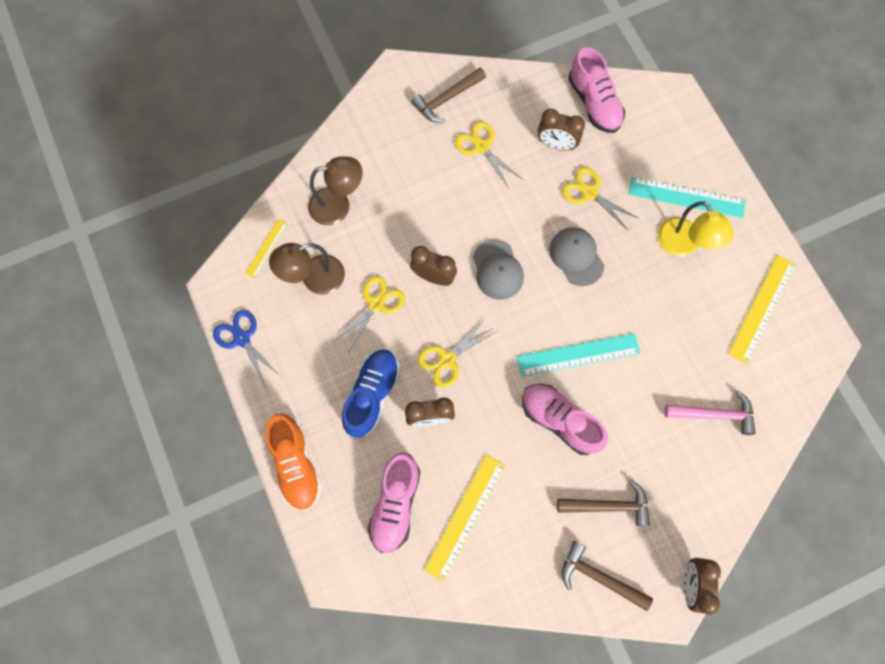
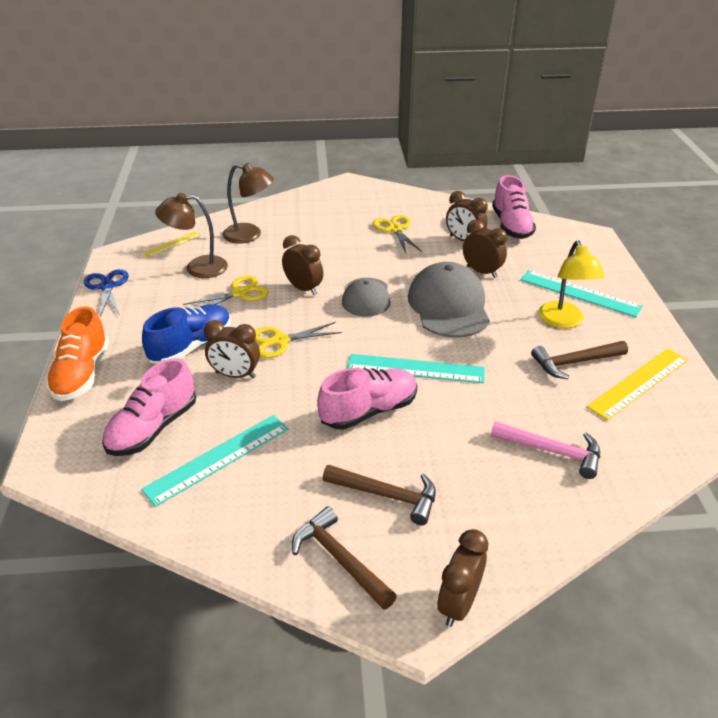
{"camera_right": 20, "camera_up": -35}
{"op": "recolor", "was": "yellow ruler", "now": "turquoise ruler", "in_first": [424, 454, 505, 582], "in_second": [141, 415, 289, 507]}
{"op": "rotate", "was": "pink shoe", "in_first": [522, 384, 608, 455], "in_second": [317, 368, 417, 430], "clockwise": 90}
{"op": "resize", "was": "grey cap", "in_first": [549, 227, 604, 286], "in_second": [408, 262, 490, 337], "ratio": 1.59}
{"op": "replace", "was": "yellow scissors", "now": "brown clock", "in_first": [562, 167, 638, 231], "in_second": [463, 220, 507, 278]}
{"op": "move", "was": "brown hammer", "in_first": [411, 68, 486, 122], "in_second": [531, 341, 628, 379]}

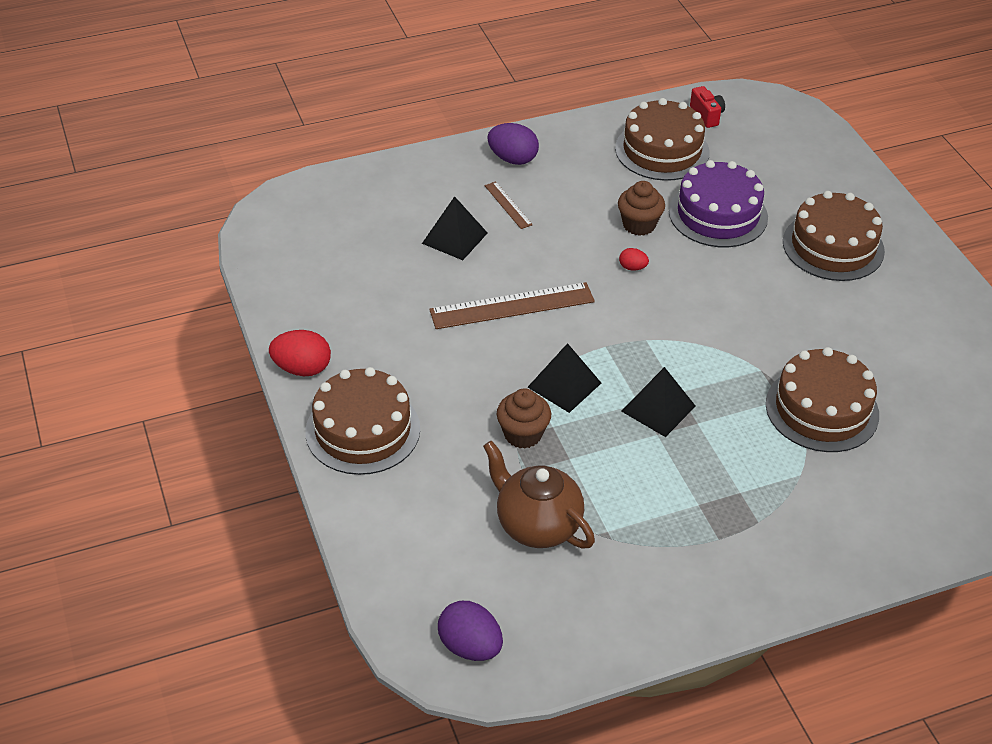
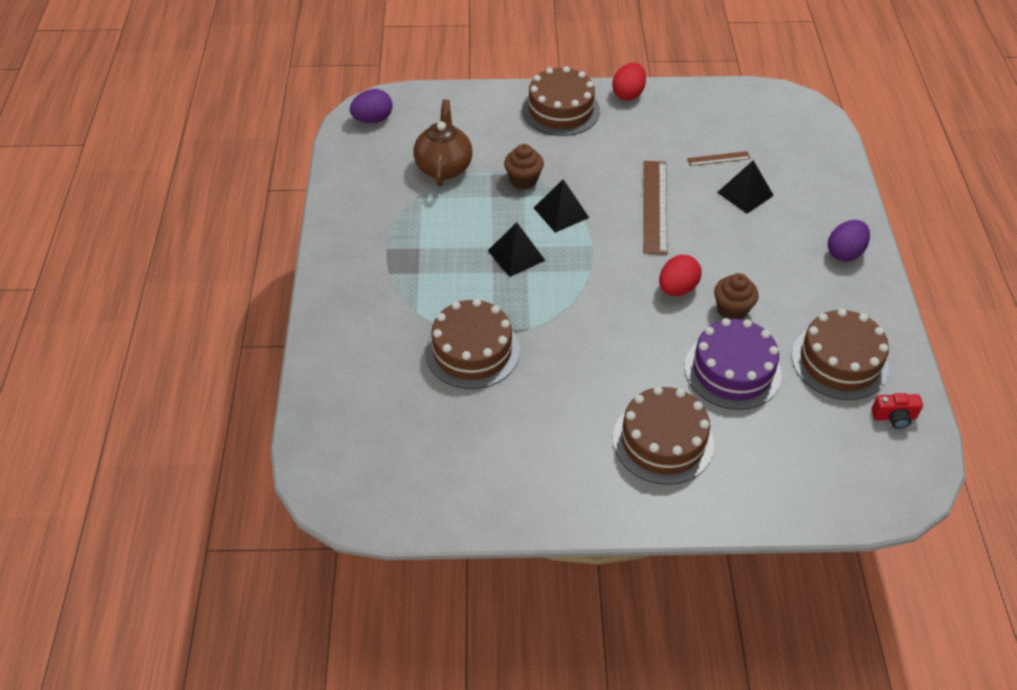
{"camera_right": 110, "camera_up": 5}
{"op": "rotate", "was": "brown teapot", "in_first": [483, 441, 595, 549], "in_second": [414, 99, 473, 186], "clockwise": -60}
{"op": "resize", "was": "red egg", "in_first": [619, 248, 649, 271], "in_second": [659, 255, 702, 296], "ratio": 1.91}
{"op": "move", "was": "brown ruler", "in_first": [484, 181, 533, 229], "in_second": [687, 151, 751, 166]}

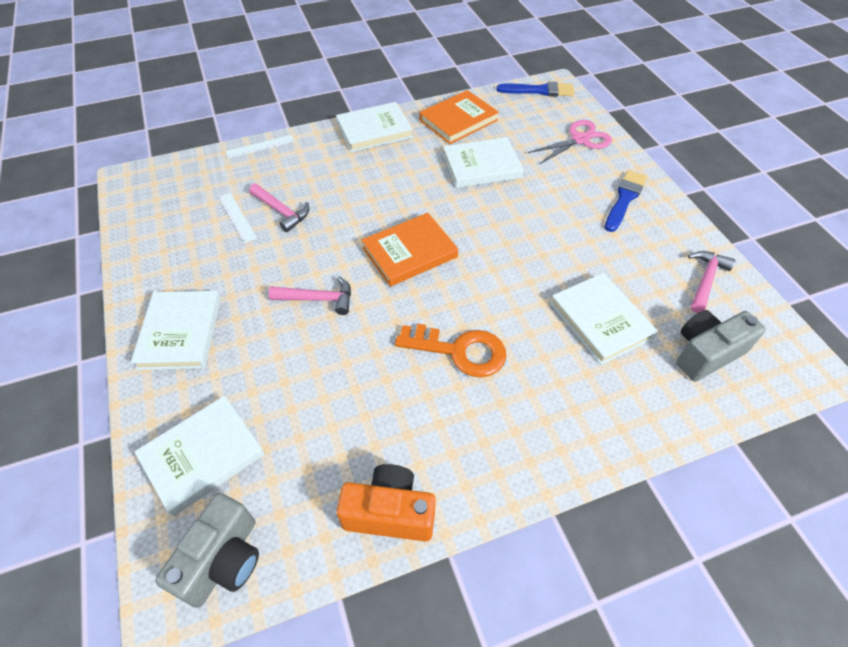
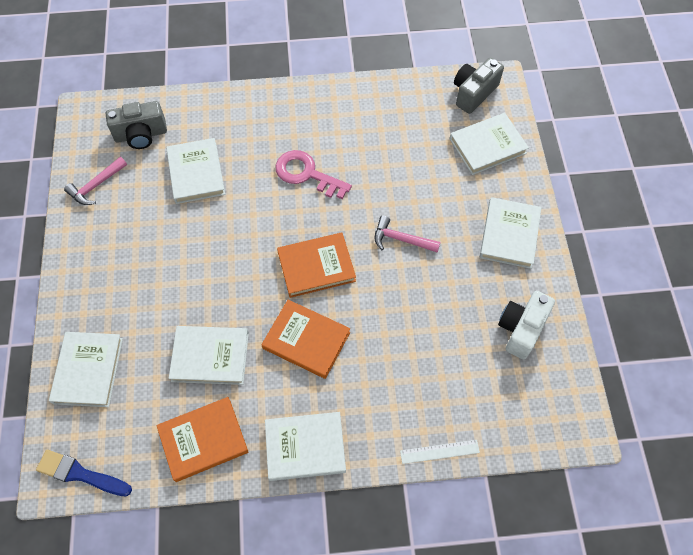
{"camera_right": -165, "camera_up": 10}
{"op": "replace", "was": "pink scissors", "now": "white book", "in_first": [528, 120, 612, 164], "in_second": [49, 332, 123, 407]}
{"op": "insert", "now": "orange book", "in_second": [261, 300, 350, 379]}
{"op": "recolor", "was": "orange key", "now": "pink key", "in_first": [395, 324, 506, 377], "in_second": [275, 150, 352, 199]}
{"op": "insert", "now": "white camera", "in_second": [498, 291, 555, 359]}
{"op": "delete", "was": "white ruler", "in_first": [219, 193, 257, 243]}
{"op": "delete", "was": "pink hammer", "in_first": [249, 184, 309, 232]}
{"op": "delete", "was": "orange camera", "in_first": [337, 464, 436, 542]}
{"op": "delete", "was": "blue brush", "in_first": [605, 170, 647, 232]}

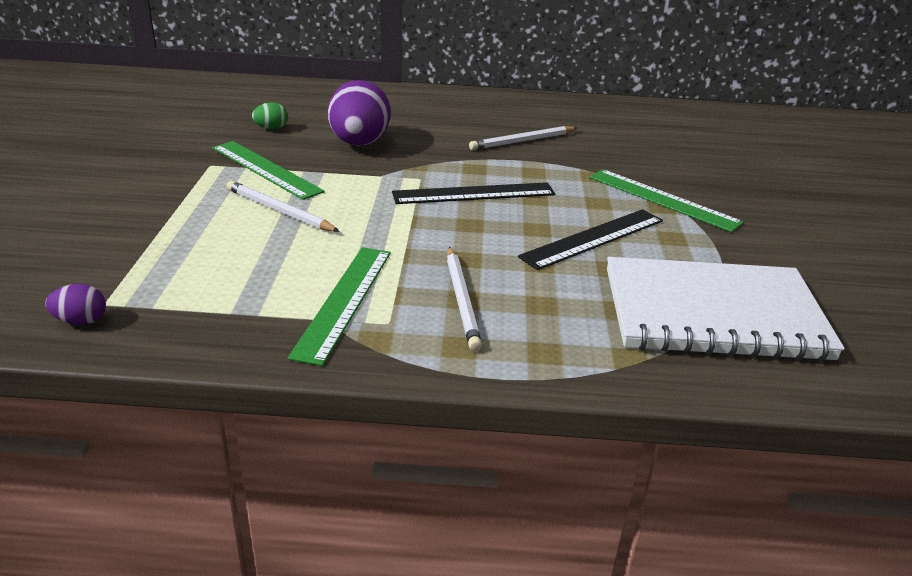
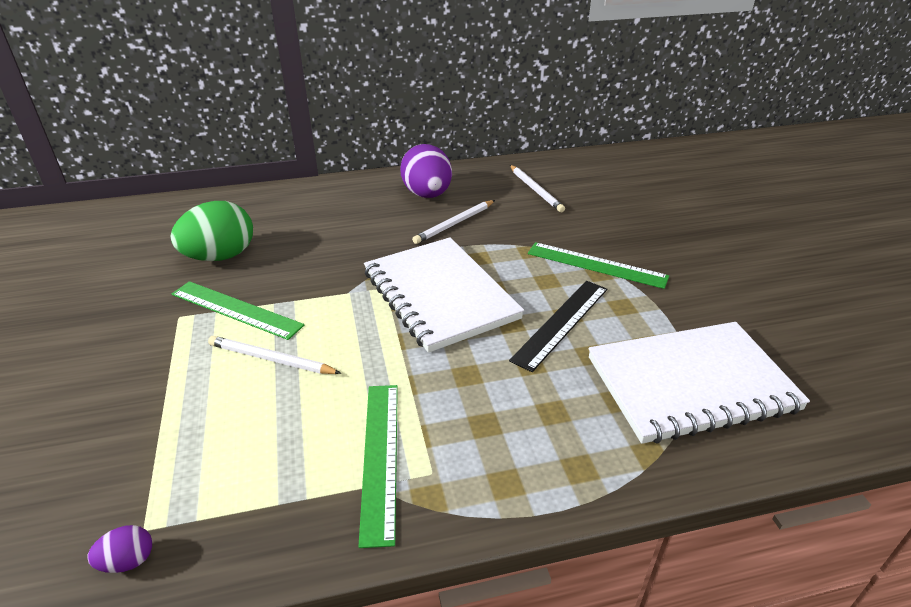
{"camera_right": -15, "camera_up": 5}
{"op": "resize", "was": "green egg", "in_first": [252, 102, 288, 129], "in_second": [170, 201, 253, 261], "ratio": 2.28}
{"op": "replace", "was": "black ruler", "now": "white notebook", "in_first": [392, 182, 555, 204], "in_second": [364, 237, 524, 353]}
{"op": "move", "was": "purple egg", "in_first": [328, 80, 391, 146], "in_second": [400, 144, 452, 198]}
{"op": "move", "was": "white pencil", "in_first": [447, 247, 482, 352], "in_second": [510, 165, 565, 212]}

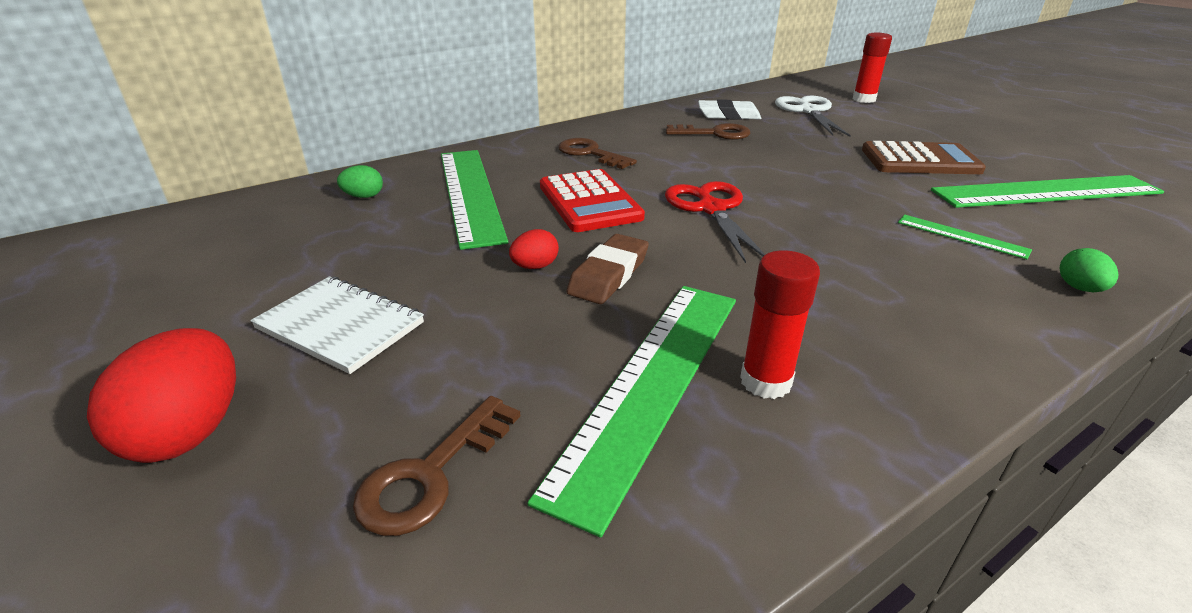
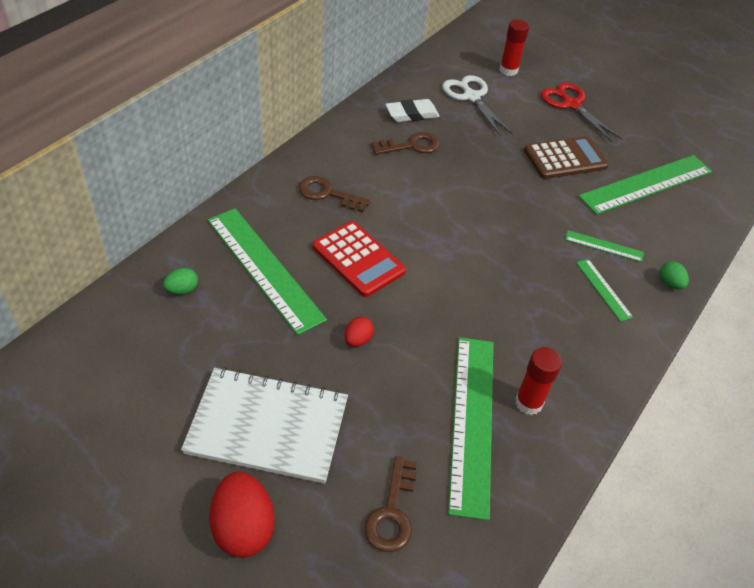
{"camera_right": -25, "camera_up": 15}
{"op": "resize", "was": "white notebook", "in_first": [250, 276, 424, 374], "in_second": [181, 367, 348, 484], "ratio": 1.56}
{"op": "move", "was": "red scissors", "in_first": [665, 181, 765, 263], "in_second": [541, 83, 623, 143]}
{"op": "insert", "now": "green ruler", "in_second": [576, 259, 633, 322]}
{"op": "delete", "was": "brown eraser", "in_first": [567, 234, 649, 304]}

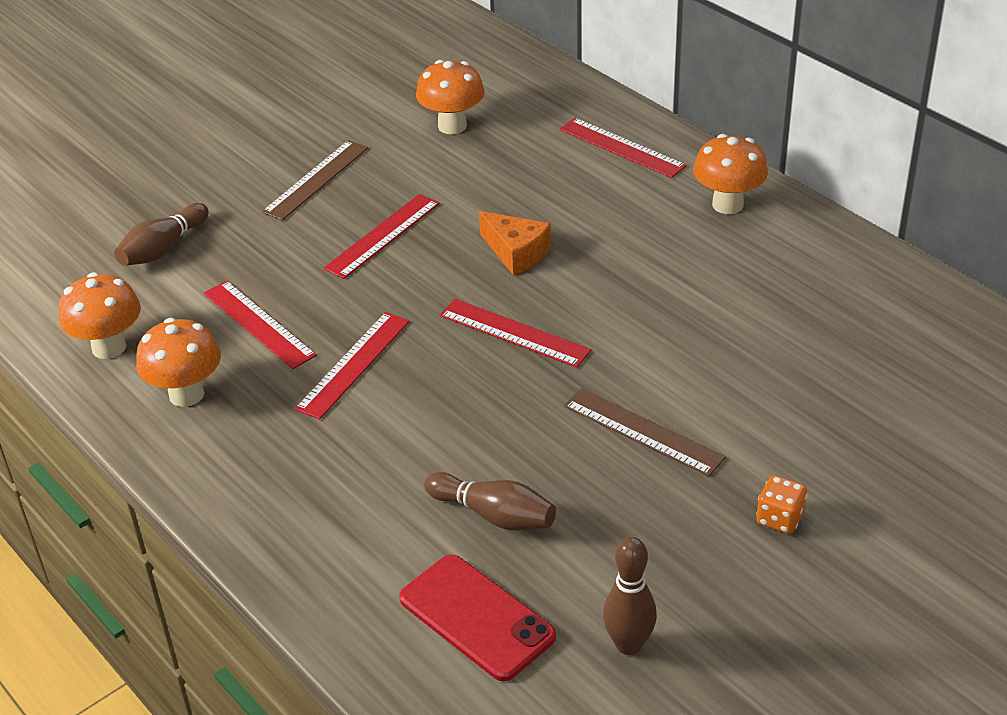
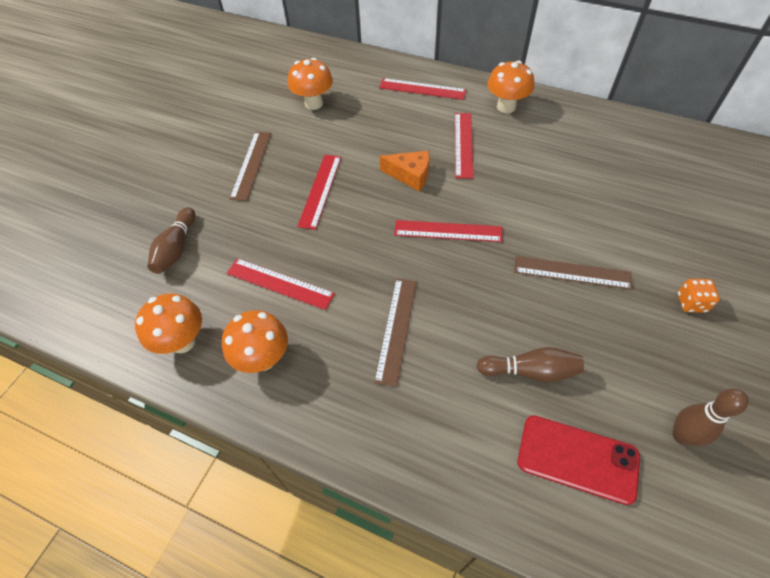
{"camera_right": -25, "camera_up": 15}
{"op": "insert", "now": "brown ruler", "in_second": [374, 278, 417, 387]}
{"op": "move", "was": "red ruler", "in_first": [295, 312, 410, 419], "in_second": [455, 113, 474, 179]}

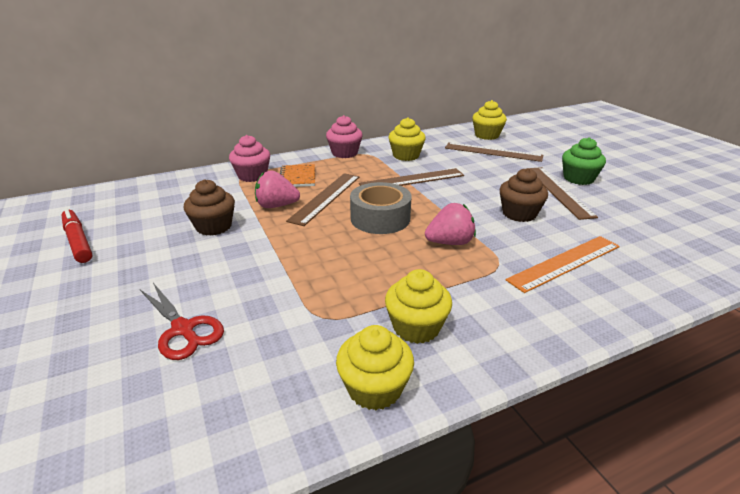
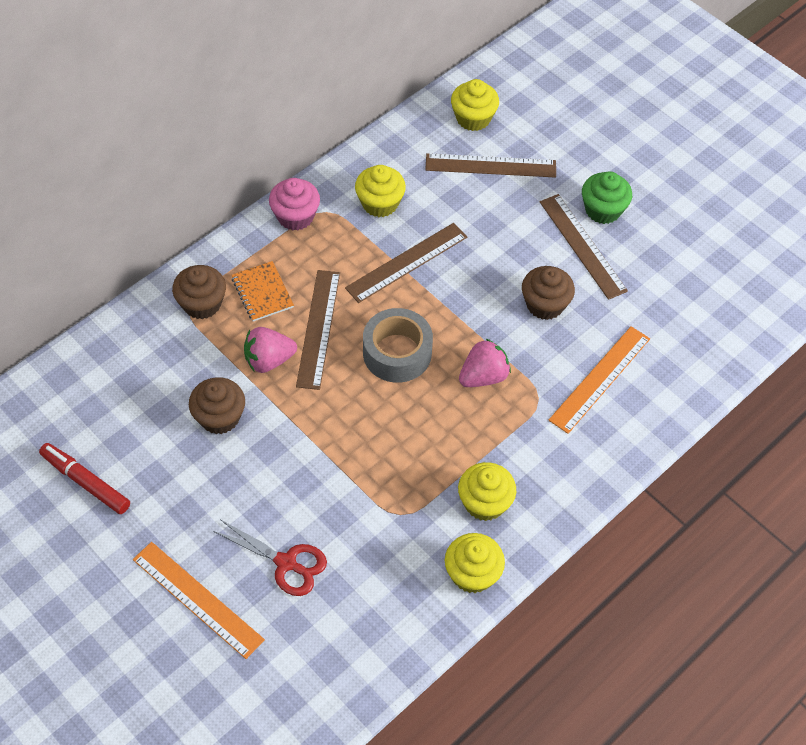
{"camera_right": -20, "camera_up": 25}
{"op": "insert", "now": "orange ruler", "in_second": [133, 542, 265, 659]}
{"op": "recolor", "was": "pink cupcake", "now": "brown cupcake", "in_first": [229, 135, 270, 182], "in_second": [172, 265, 226, 319]}

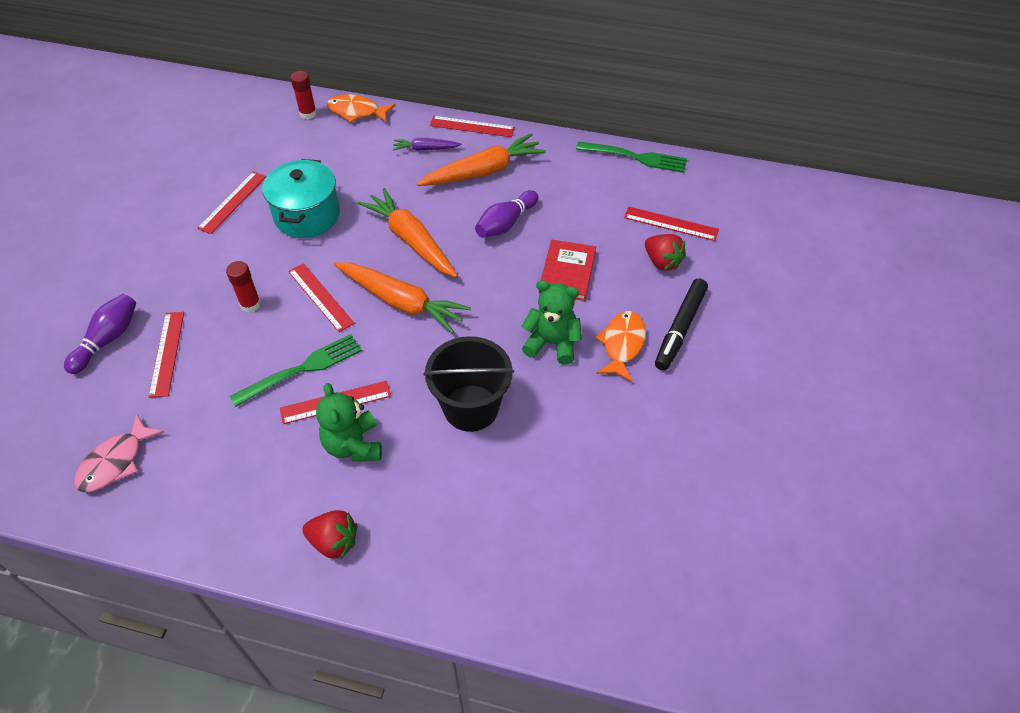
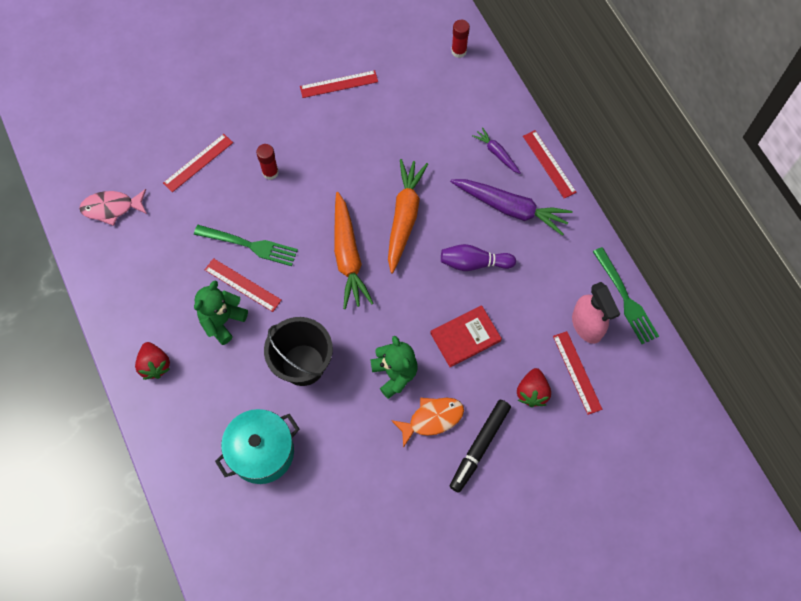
{"camera_right": 50, "camera_up": 15}
{"op": "move", "was": "turquoise pot", "in_first": [262, 159, 340, 238], "in_second": [215, 409, 299, 484]}
{"op": "recolor", "was": "orange carrot", "now": "purple carrot", "in_first": [417, 134, 546, 186], "in_second": [450, 179, 572, 236]}
{"op": "rotate", "was": "black marker", "in_first": [655, 278, 708, 371], "in_second": [450, 400, 511, 493], "clockwise": -45}
{"op": "insert", "now": "pink spray bottle", "in_second": [572, 282, 620, 344]}
{"op": "delete", "was": "purple bowling pin", "in_first": [64, 294, 136, 374]}
{"op": "delete", "was": "red ruler", "in_first": [288, 263, 355, 332]}
{"op": "delete", "was": "orange fish", "in_first": [327, 94, 396, 123]}

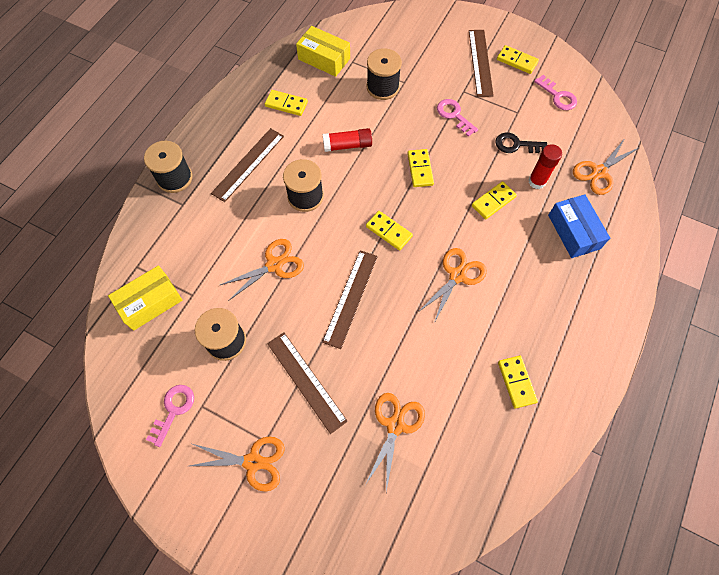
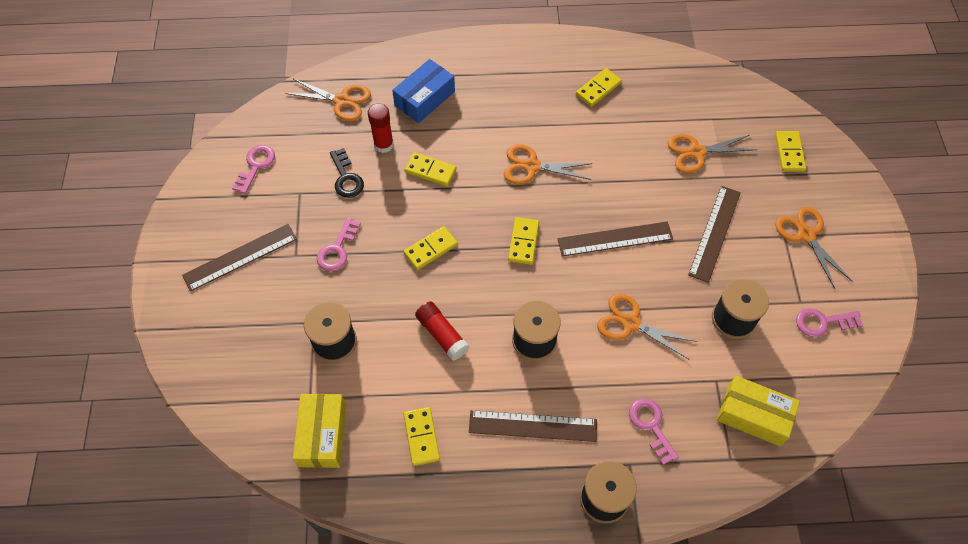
{"camera_right": -120, "camera_up": -5}
{"op": "insert", "now": "pink key", "in_second": [629, 398, 679, 465]}
{"op": "move", "was": "yellow domino", "in_first": [497, 45, 539, 74], "in_second": [775, 131, 806, 172]}

